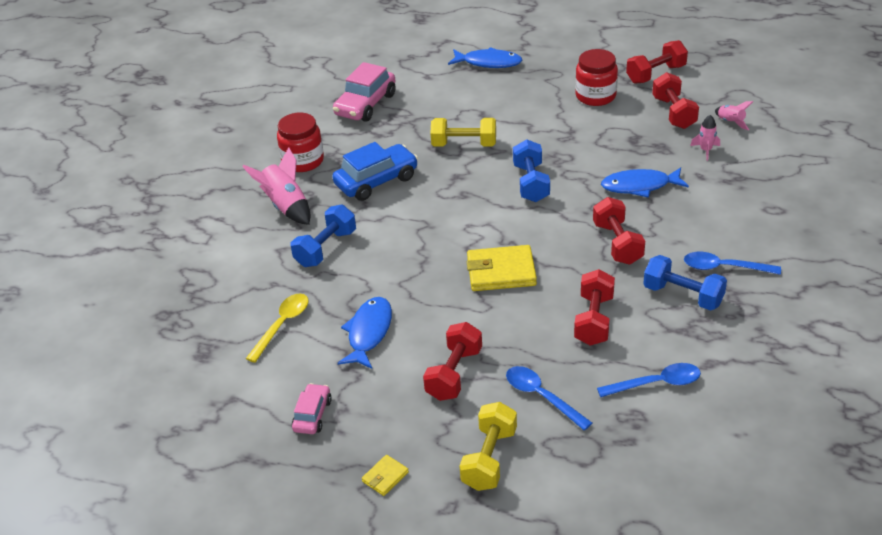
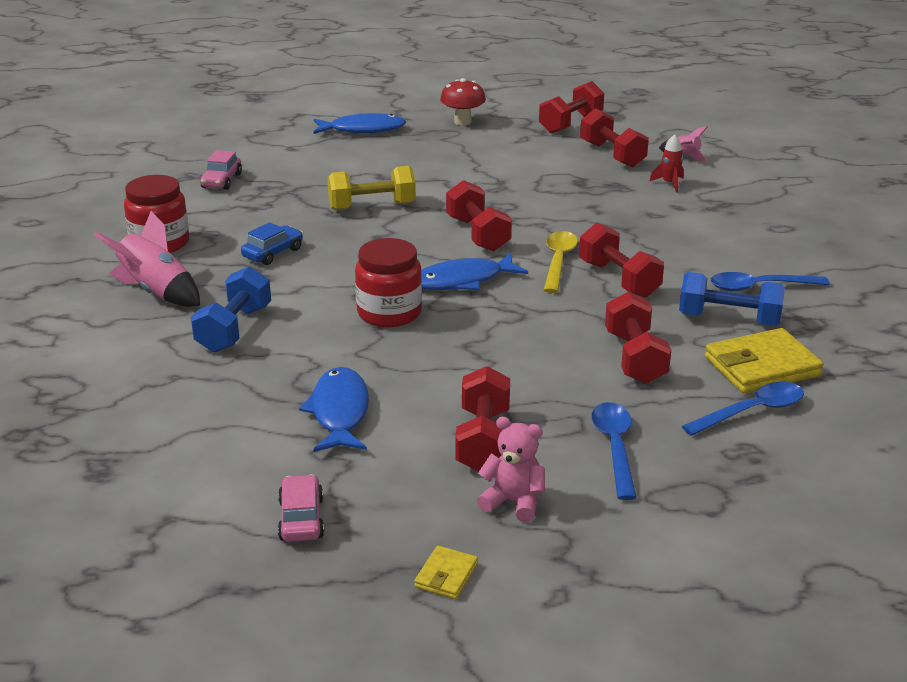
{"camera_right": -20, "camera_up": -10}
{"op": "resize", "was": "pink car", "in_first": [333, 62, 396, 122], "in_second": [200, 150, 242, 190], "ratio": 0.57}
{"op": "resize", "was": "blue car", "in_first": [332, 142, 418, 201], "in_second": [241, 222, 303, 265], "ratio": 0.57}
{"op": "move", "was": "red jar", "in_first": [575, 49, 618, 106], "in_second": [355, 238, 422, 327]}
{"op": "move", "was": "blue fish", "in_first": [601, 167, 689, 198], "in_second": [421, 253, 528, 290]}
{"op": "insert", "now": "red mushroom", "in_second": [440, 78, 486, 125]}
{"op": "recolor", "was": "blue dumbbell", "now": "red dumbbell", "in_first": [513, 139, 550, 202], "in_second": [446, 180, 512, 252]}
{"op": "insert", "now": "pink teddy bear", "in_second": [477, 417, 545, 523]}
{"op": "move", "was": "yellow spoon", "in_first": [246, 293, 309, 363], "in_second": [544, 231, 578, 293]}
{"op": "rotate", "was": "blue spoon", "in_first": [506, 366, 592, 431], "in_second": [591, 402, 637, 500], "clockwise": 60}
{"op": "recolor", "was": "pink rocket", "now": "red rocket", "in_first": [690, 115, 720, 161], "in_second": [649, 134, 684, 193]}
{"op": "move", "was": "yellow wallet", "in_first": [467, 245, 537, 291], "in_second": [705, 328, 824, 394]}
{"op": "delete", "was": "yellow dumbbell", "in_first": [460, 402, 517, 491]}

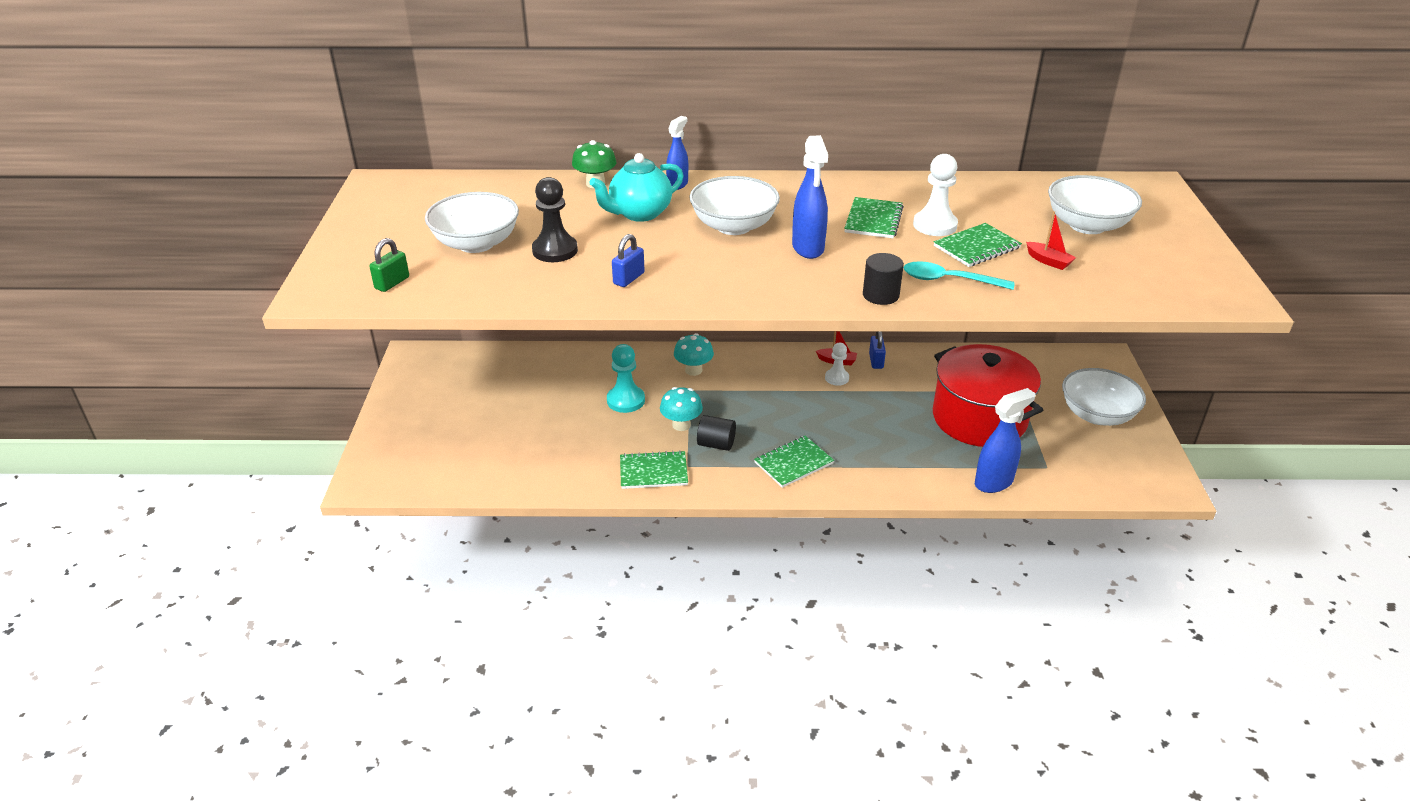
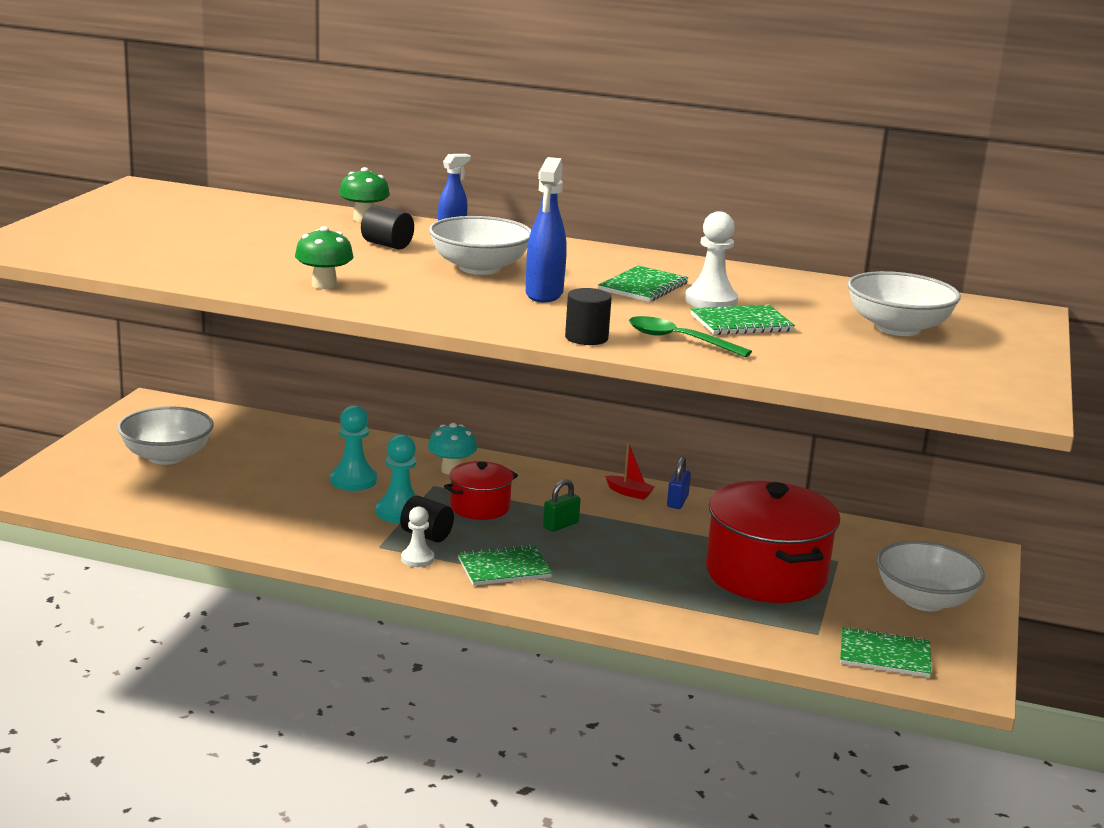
{"camera_right": 15, "camera_up": -15}
{"op": "move", "was": "white bowl", "in_first": [425, 192, 519, 253], "in_second": [117, 406, 214, 465]}
{"op": "replace", "was": "blue padlock", "now": "green mushroom", "in_first": [612, 234, 645, 287], "in_second": [295, 226, 354, 289]}
{"op": "replace", "was": "turquoise teapot", "now": "black cylinder", "in_first": [589, 153, 684, 222], "in_second": [361, 205, 414, 249]}
{"op": "replace", "was": "turquoise mushroom", "now": "turquoise pawn", "in_first": [660, 387, 703, 431], "in_second": [376, 434, 416, 523]}
{"op": "move", "was": "white pawn", "in_first": [825, 343, 849, 386], "in_second": [401, 506, 434, 567]}
{"op": "insert", "now": "red pot", "in_second": [444, 461, 518, 520]}
{"op": "move", "was": "green padlock", "in_first": [369, 238, 409, 292], "in_second": [543, 479, 581, 532]}
{"op": "recolor", "was": "turquoise spoon", "now": "green spoon", "in_first": [904, 261, 1014, 290], "in_second": [629, 316, 752, 357]}
{"op": "move", "was": "green notebook", "in_first": [620, 450, 688, 489], "in_second": [840, 627, 931, 678]}
{"op": "delete", "was": "black pawn", "in_first": [532, 177, 578, 262]}
{"op": "delete", "was": "blue spray bottle", "in_first": [975, 388, 1036, 493]}
{"op": "delete", "was": "red boat", "in_first": [1026, 211, 1076, 270]}

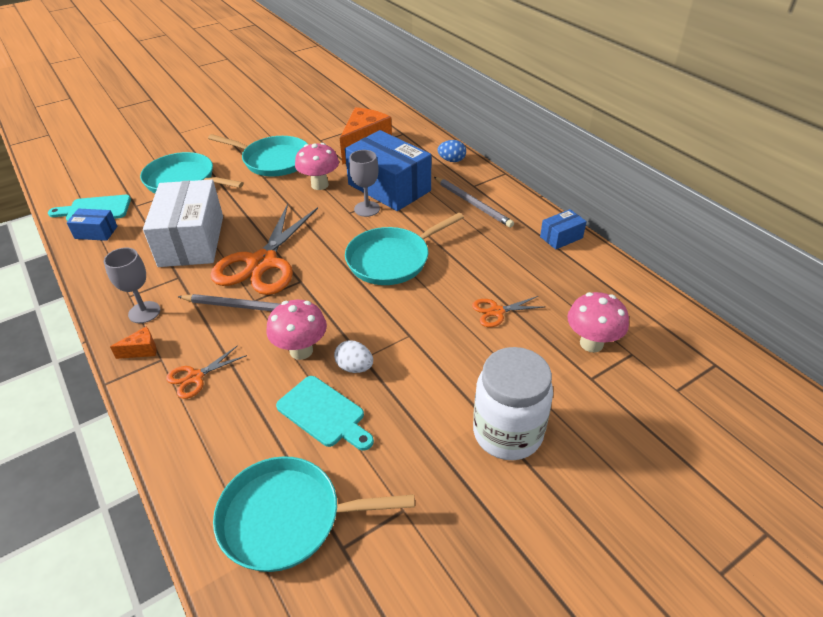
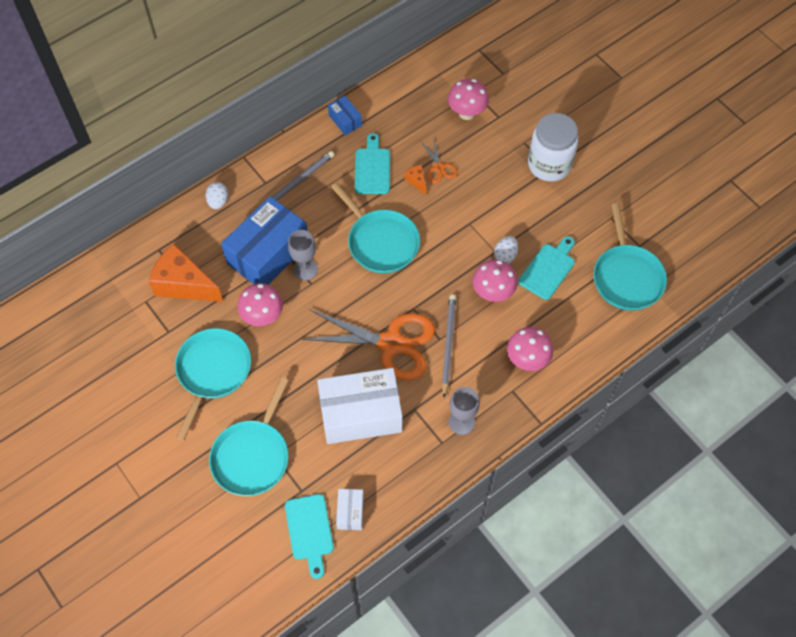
{"camera_right": -95, "camera_up": 20}
{"op": "recolor", "was": "blue egg", "now": "white egg", "in_first": [438, 140, 466, 162], "in_second": [206, 182, 228, 209]}
{"op": "recolor", "was": "blue box", "now": "white box", "in_first": [67, 209, 118, 241], "in_second": [336, 489, 364, 530]}
{"op": "insert", "now": "turquoise cutting board", "in_second": [355, 133, 390, 194]}
{"op": "move", "was": "orange cheese", "in_first": [110, 326, 156, 359], "in_second": [405, 165, 426, 195]}
{"op": "replace", "was": "orange scissors", "now": "pink mushroom", "in_first": [166, 345, 247, 399], "in_second": [507, 327, 553, 371]}

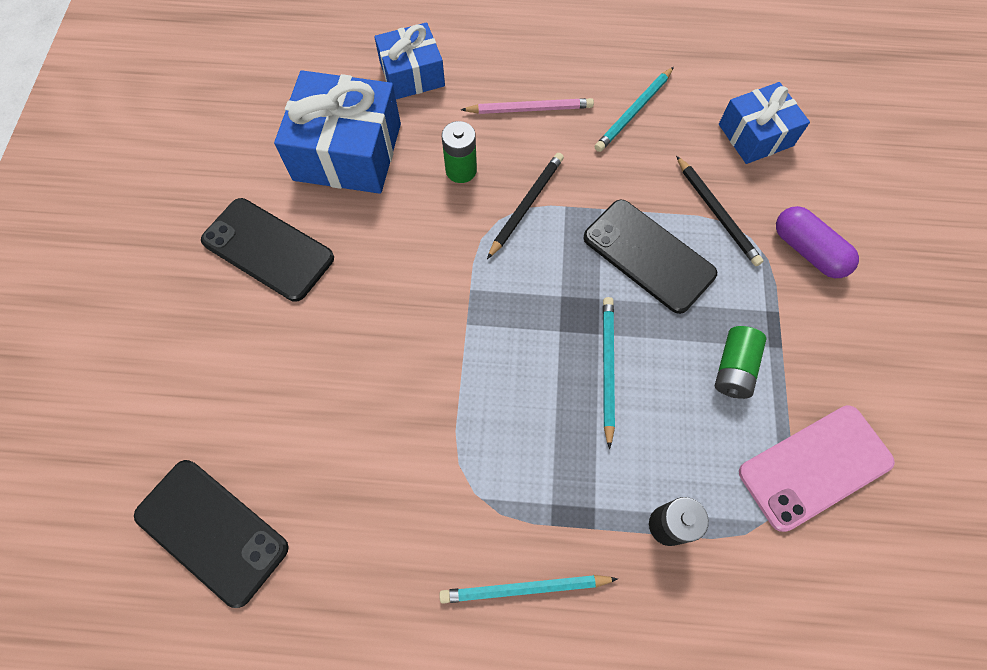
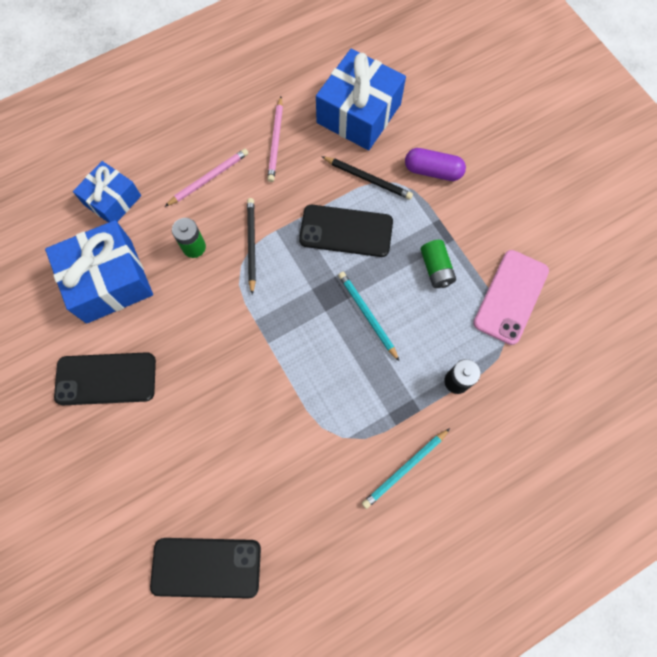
{"camera_right": -35, "camera_up": 5}
{"op": "recolor", "was": "turquoise pencil", "now": "pink pencil", "in_first": [595, 67, 674, 152], "in_second": [267, 96, 283, 182]}
{"op": "resize", "was": "blue gift", "in_first": [719, 82, 810, 164], "in_second": [316, 49, 406, 150], "ratio": 1.6}

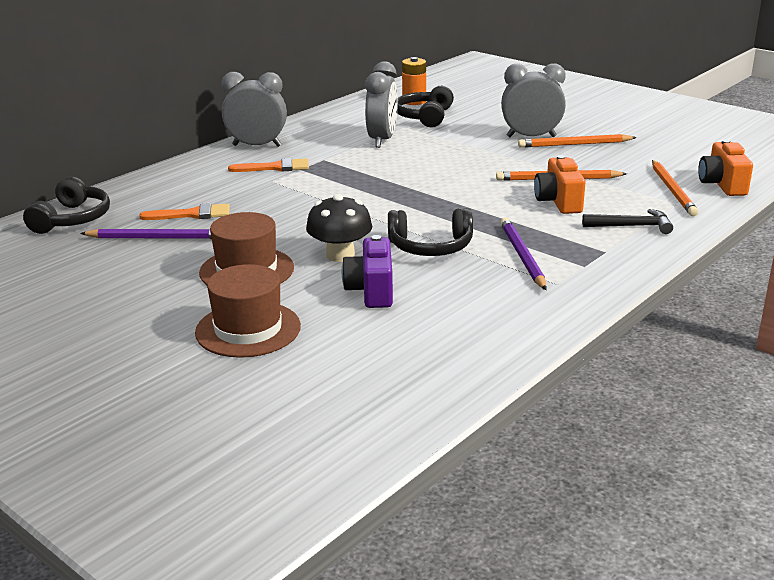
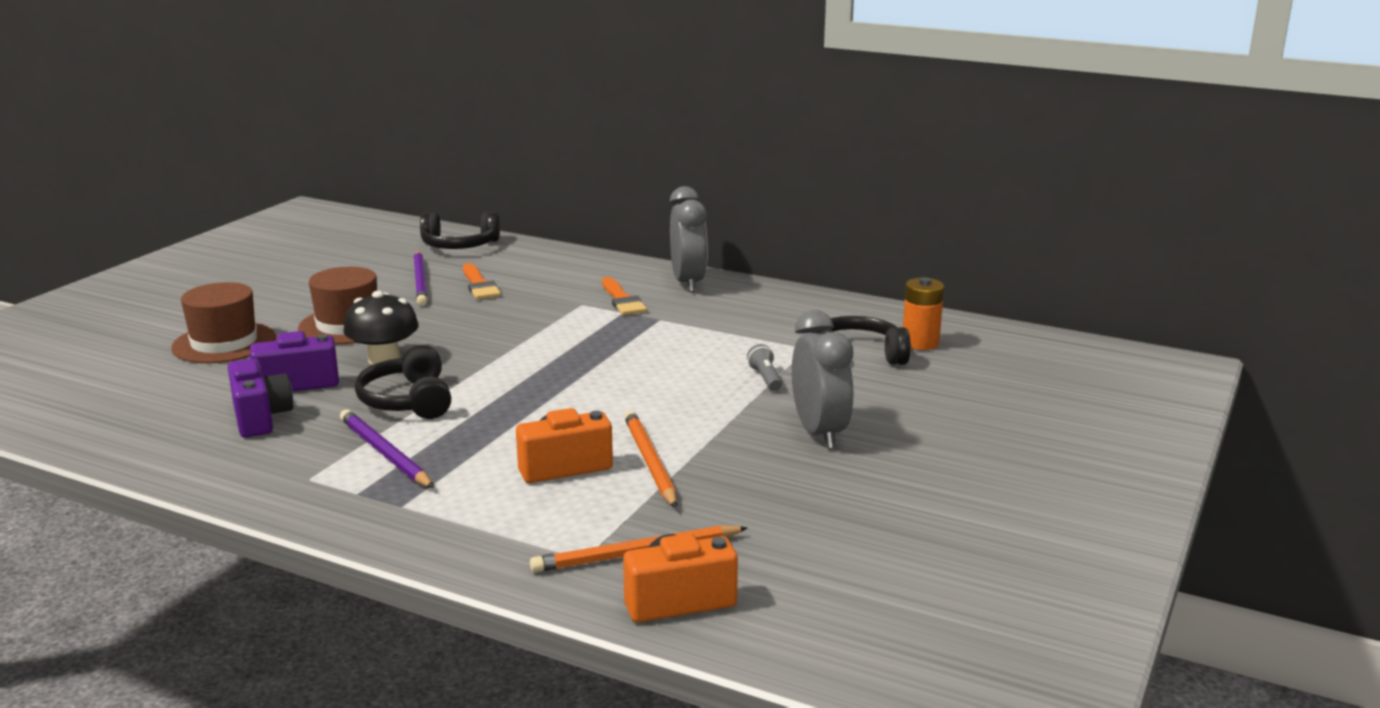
{"camera_right": 75, "camera_up": -5}
{"op": "insert", "now": "purple camera", "in_second": [228, 358, 293, 438]}
{"op": "rotate", "was": "purple pencil", "in_first": [500, 218, 547, 290], "in_second": [340, 410, 434, 488], "clockwise": -105}
{"op": "insert", "now": "grey flashlight", "in_second": [747, 344, 782, 391]}
{"op": "delete", "was": "grey clock", "in_first": [365, 61, 398, 148]}
{"op": "delete", "was": "orange pencil", "in_first": [518, 134, 637, 148]}
{"op": "delete", "was": "black hammer", "in_first": [582, 209, 673, 234]}

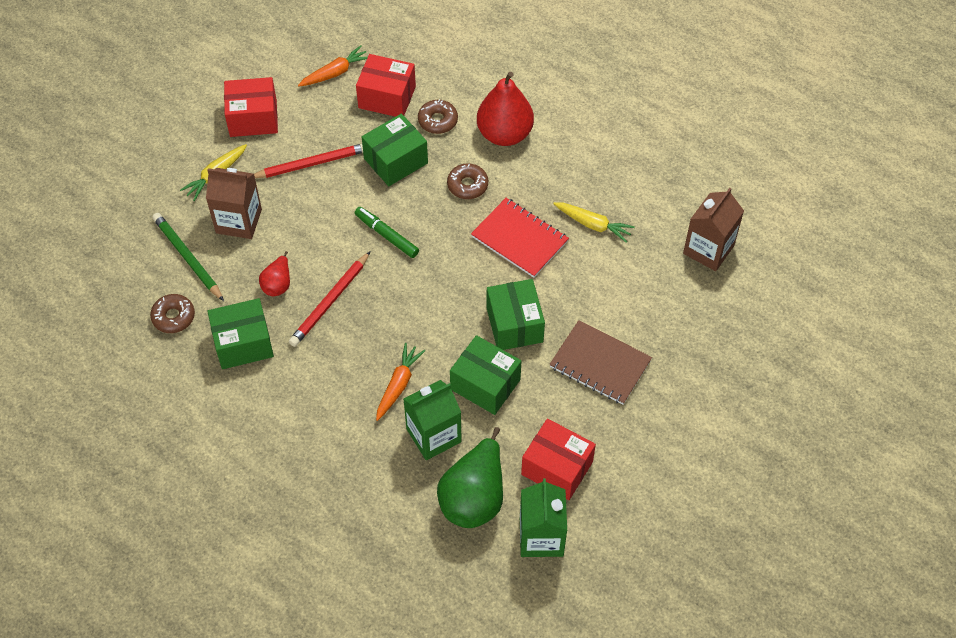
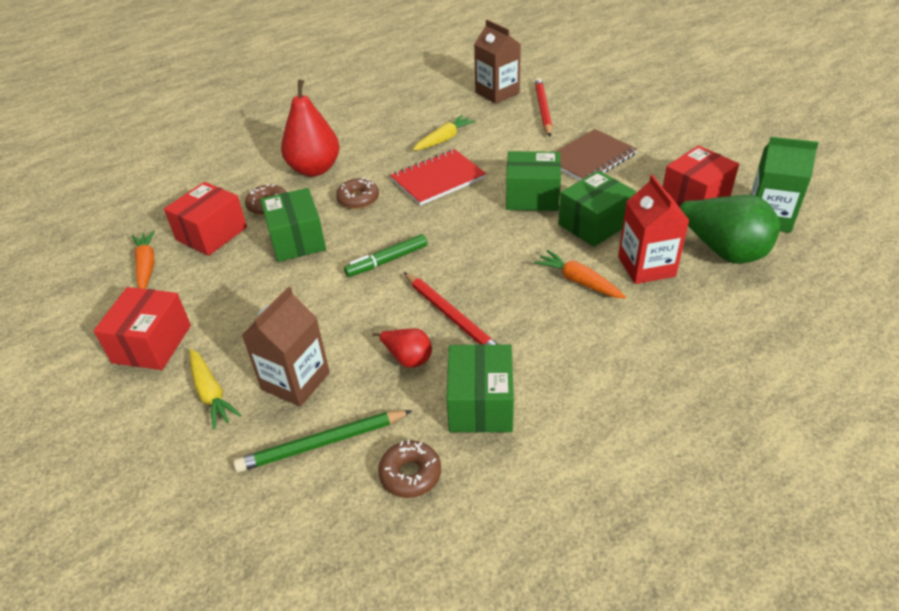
{"camera_right": -70, "camera_up": -15}
{"op": "move", "was": "red pencil", "in_first": [254, 144, 363, 178], "in_second": [535, 78, 552, 137]}
{"op": "recolor", "was": "green carton", "now": "red carton", "in_first": [404, 380, 462, 460], "in_second": [618, 175, 690, 284]}

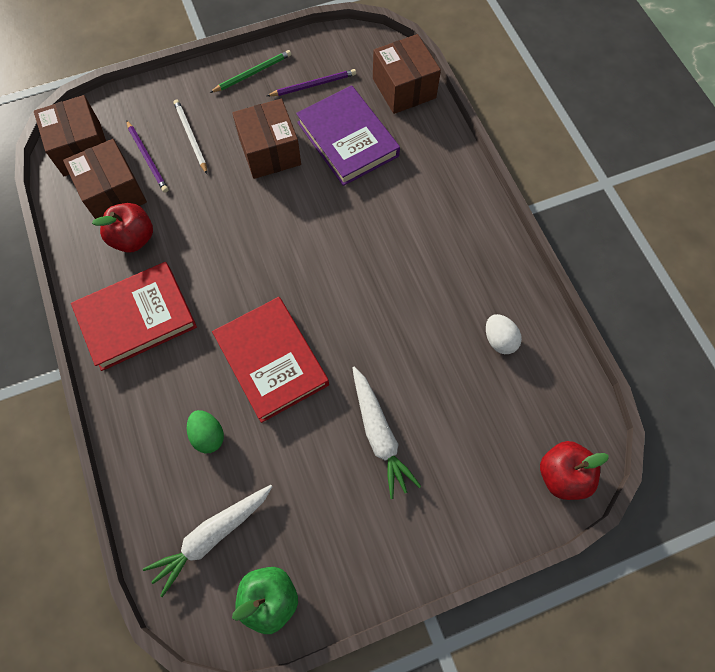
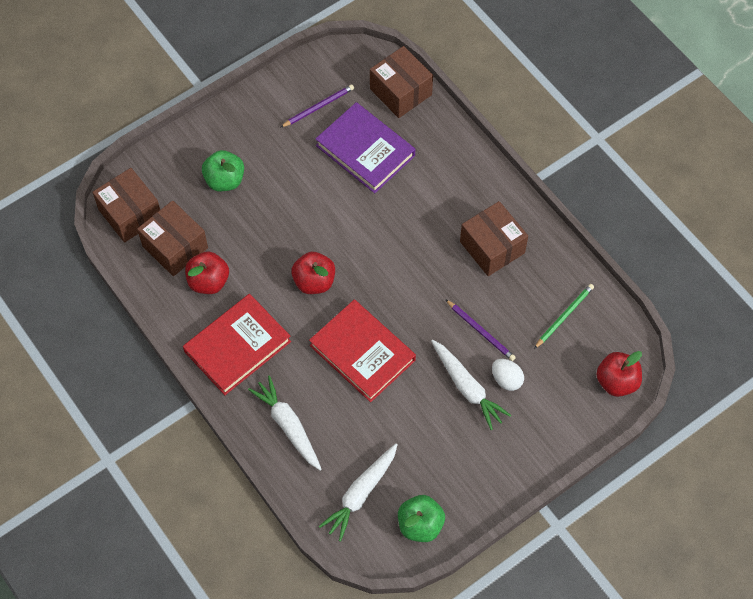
{"camera_right": -15, "camera_up": -5}
{"op": "replace", "was": "white pencil", "now": "green apple", "in_first": [174, 99, 207, 174], "in_second": [202, 150, 244, 191]}
{"op": "insert", "now": "white carrot", "in_second": [248, 376, 322, 471]}
{"op": "insert", "now": "red apple", "in_second": [291, 252, 335, 294]}
{"op": "move", "was": "purple pencil", "in_first": [126, 120, 168, 193], "in_second": [445, 299, 516, 361]}
{"op": "move", "was": "brown box", "in_first": [232, 99, 301, 179], "in_second": [460, 201, 528, 276]}
{"op": "move", "was": "white egg", "in_first": [486, 314, 522, 354], "in_second": [492, 359, 524, 391]}
{"op": "move", "was": "green pencil", "in_first": [210, 50, 291, 93], "in_second": [534, 284, 594, 349]}
{"op": "delete", "was": "green egg", "in_first": [187, 410, 224, 453]}

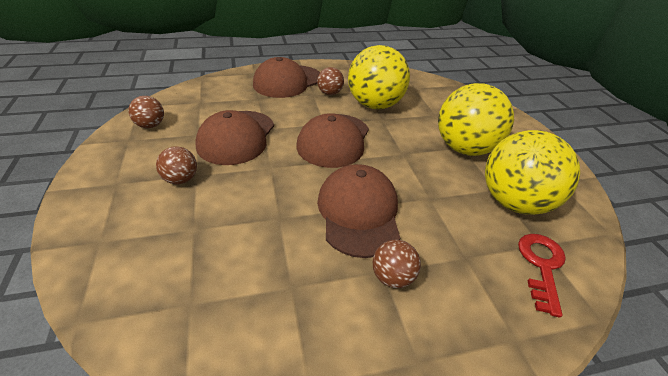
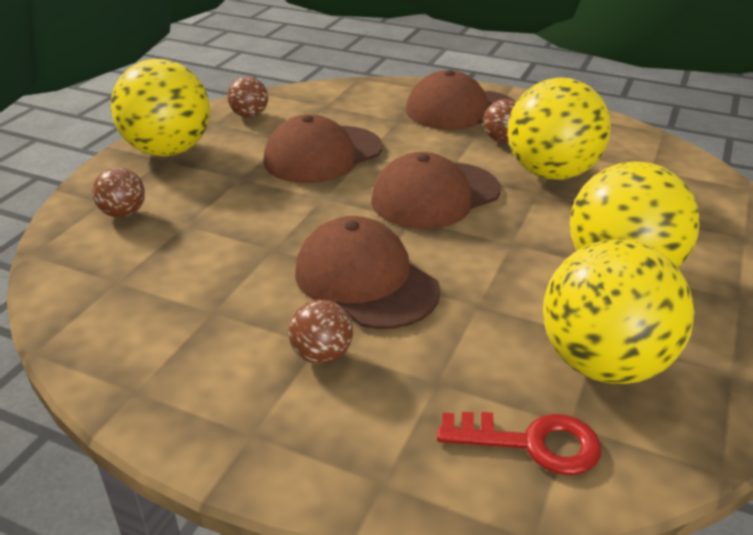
{"camera_right": 40, "camera_up": -5}
{"op": "move", "was": "brown ball", "in_first": [156, 146, 197, 184], "in_second": [92, 167, 145, 218]}
{"op": "insert", "now": "yellow ball", "in_second": [111, 59, 210, 157]}
{"op": "rotate", "was": "brown cap", "in_first": [317, 164, 400, 258], "in_second": [295, 216, 440, 329], "clockwise": -75}
{"op": "rotate", "was": "red key", "in_first": [518, 234, 566, 318], "in_second": [437, 412, 601, 475], "clockwise": 45}

